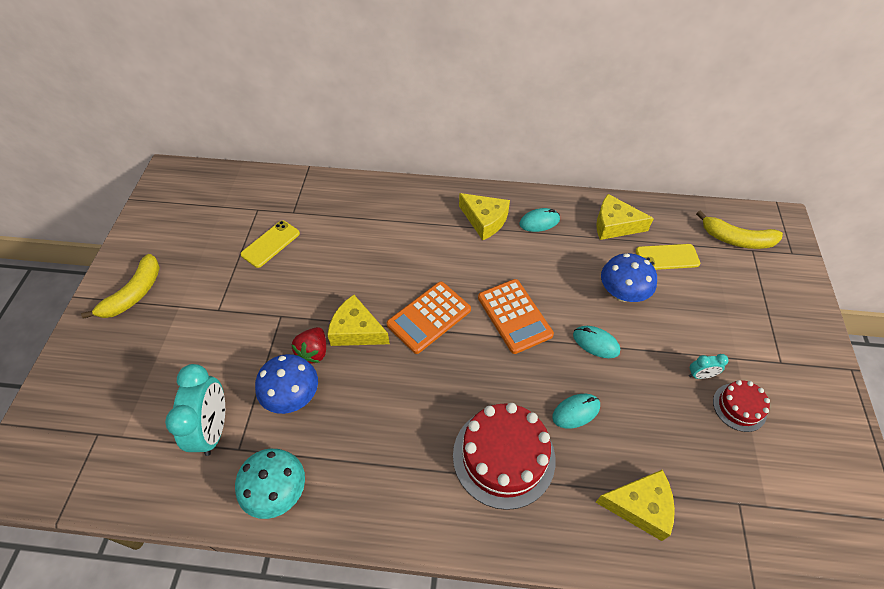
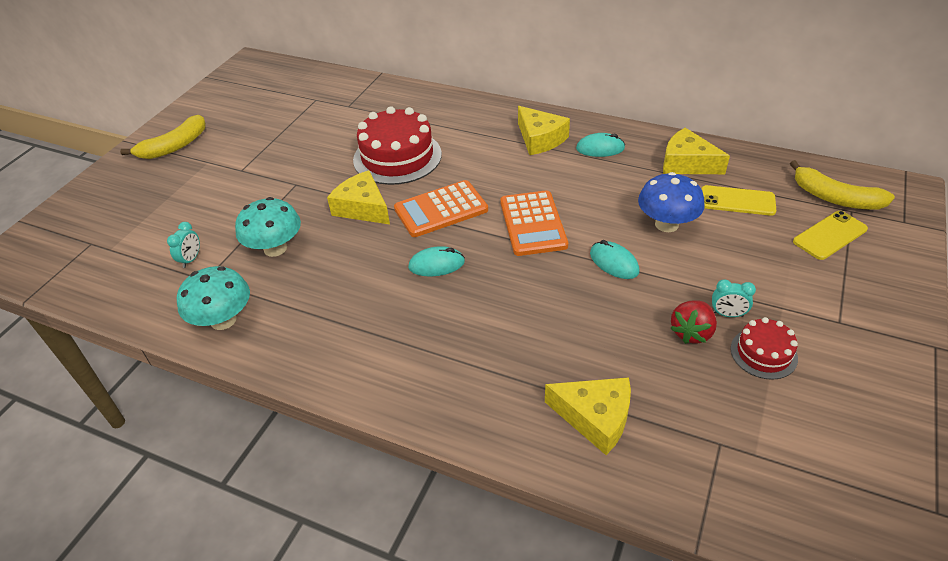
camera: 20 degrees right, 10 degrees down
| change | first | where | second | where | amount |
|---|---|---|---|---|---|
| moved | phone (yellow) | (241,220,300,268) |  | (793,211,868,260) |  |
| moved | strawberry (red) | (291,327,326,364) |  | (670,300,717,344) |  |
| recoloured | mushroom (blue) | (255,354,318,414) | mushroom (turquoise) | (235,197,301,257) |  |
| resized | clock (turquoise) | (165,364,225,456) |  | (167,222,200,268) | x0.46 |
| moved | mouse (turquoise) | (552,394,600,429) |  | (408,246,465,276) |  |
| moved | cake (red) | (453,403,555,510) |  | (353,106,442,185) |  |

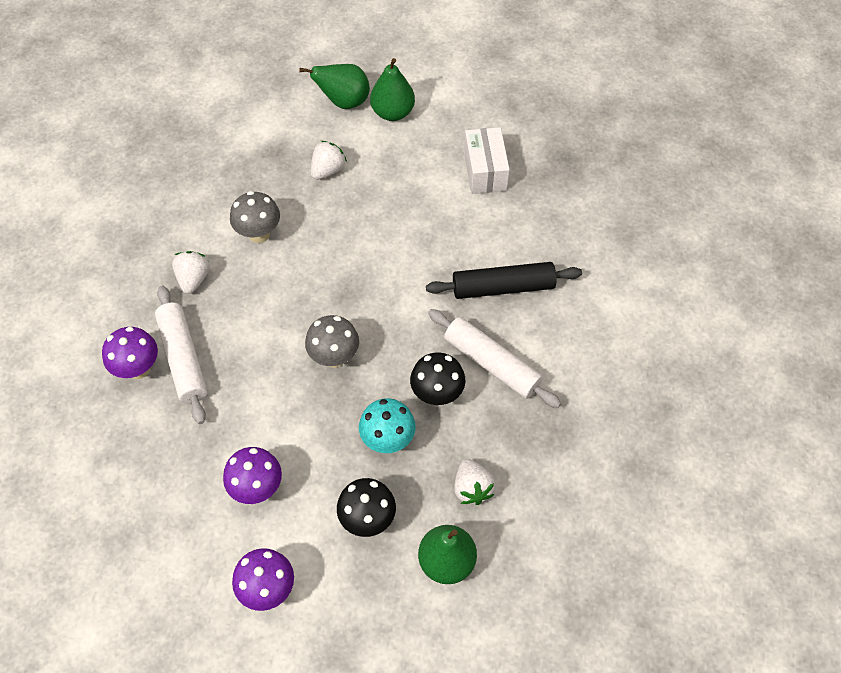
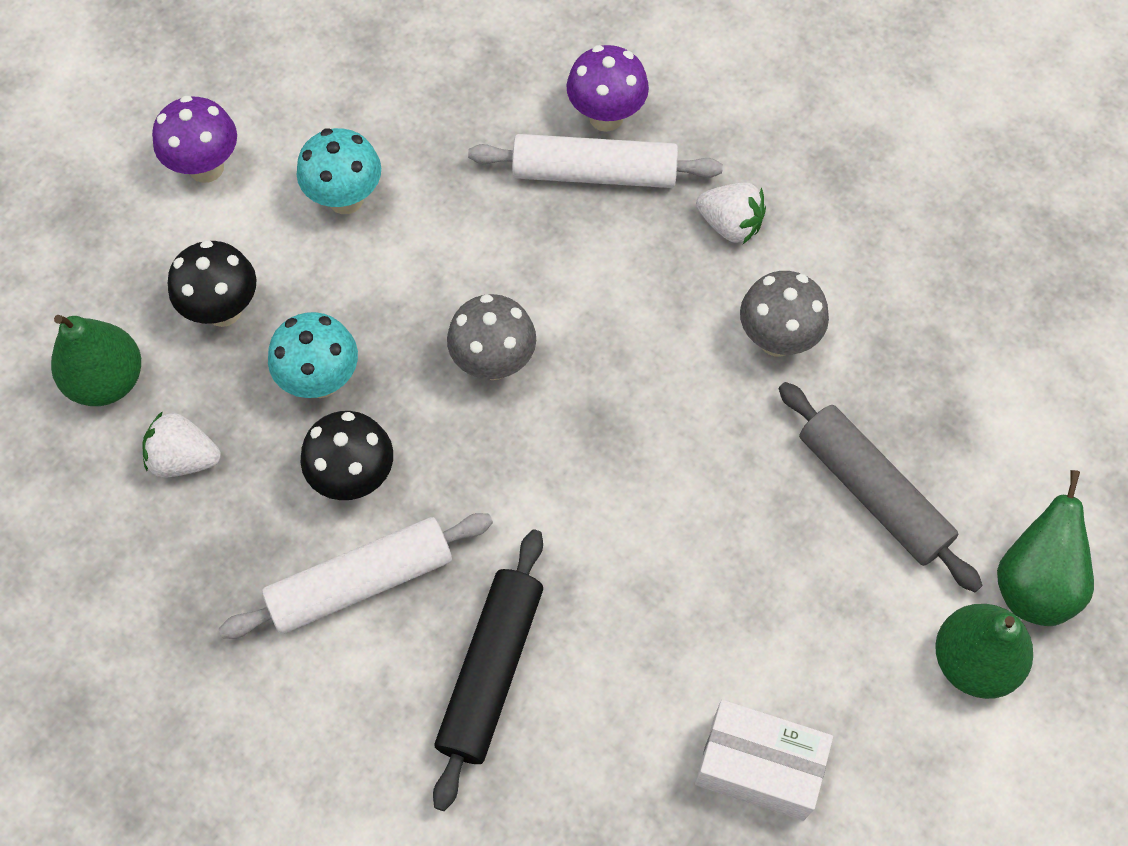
camera: 115 degrees right, 5 degrees up
| change | first | where | second | where | amount |
|---|---|---|---|---|---|
| replaced | strawberry (white) | (311,141,347,180) | rolling pin (grey) | (778,382,983,592) |  |
| recoloured | mushroom (purple) | (223,447,282,504) | mushroom (turquoise) | (297,128,381,214) |  |

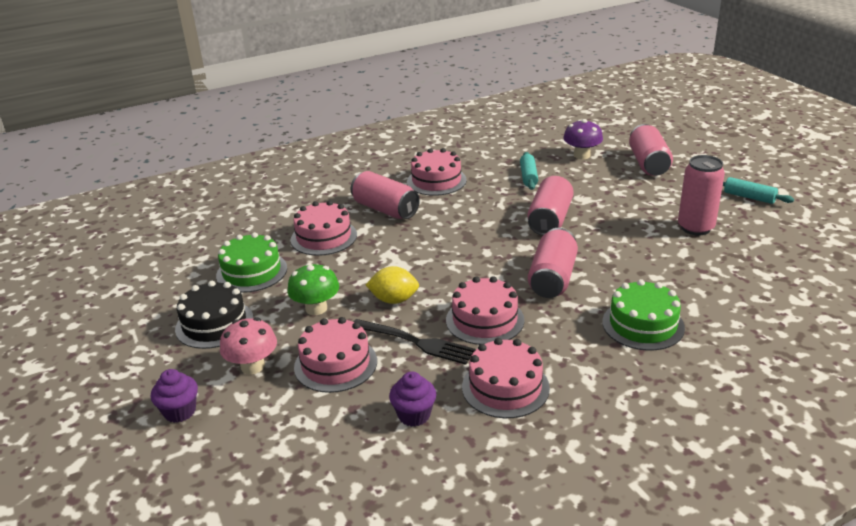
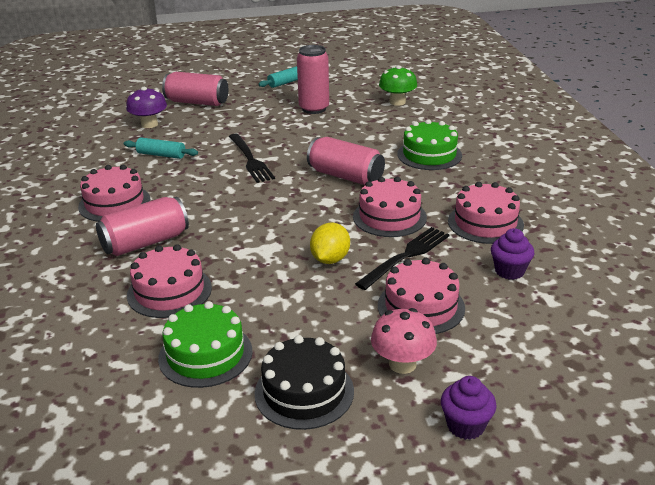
camera: 75 degrees left, 0 degrees up
| change | first | where | second | where | amount |
|---|---|---|---|---|---|
| replaced | can (pink) | (527,176,574,236) | fork (black) | (229,134,275,183) |  |
| moved | mushroom (green) | (288,263,339,315) |  | (379,65,417,106) |  |

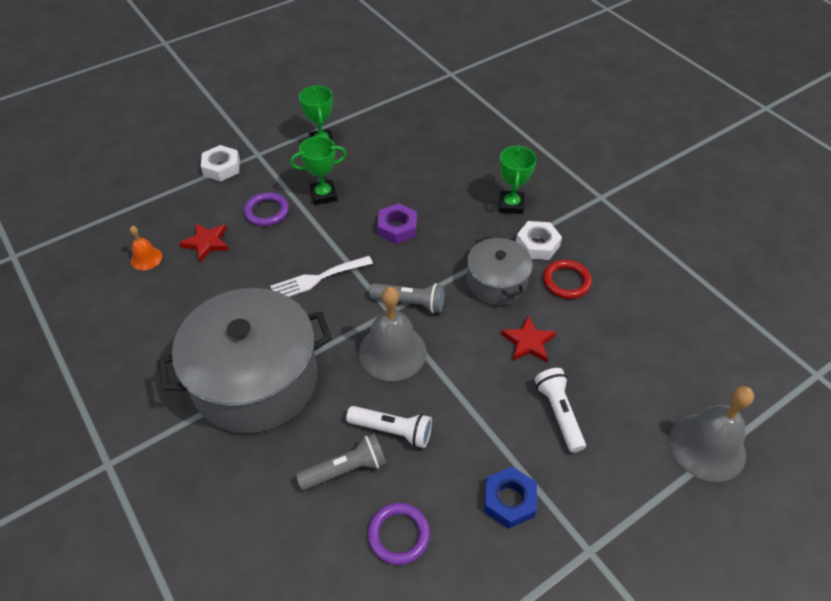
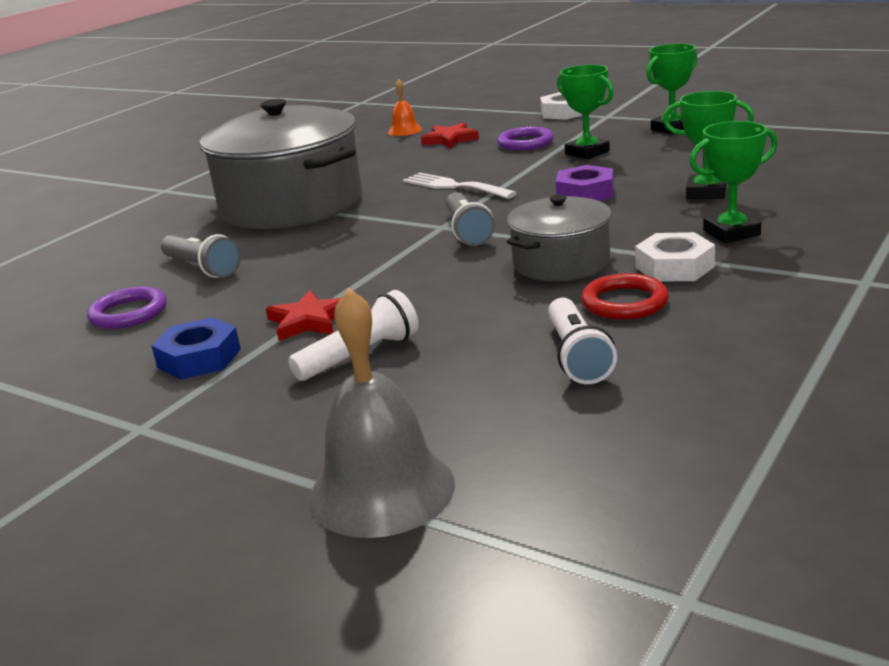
camera: 70 degrees right, 25 degrees down
| change | first | where | second | where | amount |
|---|---|---|---|---|---|
| removed | bell (grey) | (359,287,427,381) |  |  |  |
| moved | star (red) | (501,316,556,363) |  | (266,290,340,341) |  |
| moved | flashlight (white) | (346,406,432,448) |  | (548,298,617,384) |  |
| added |  |  | trophy (green) | (663,91,754,199) |  |

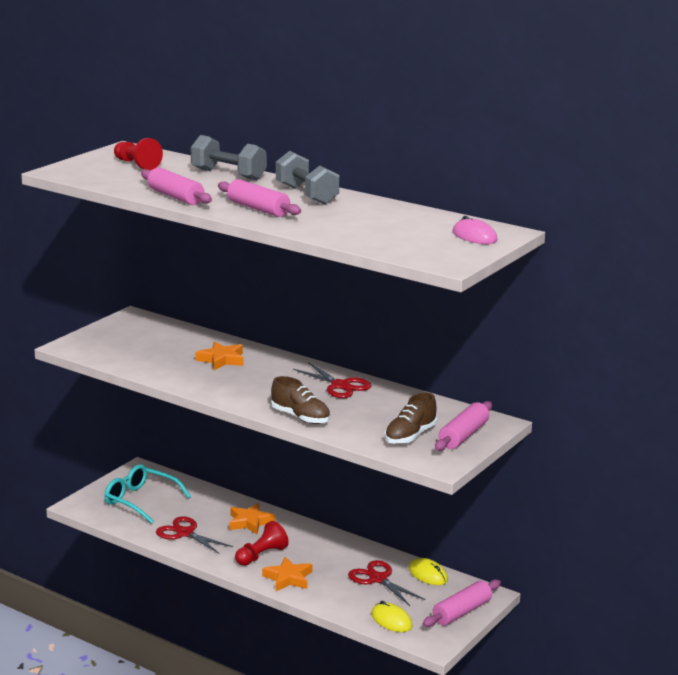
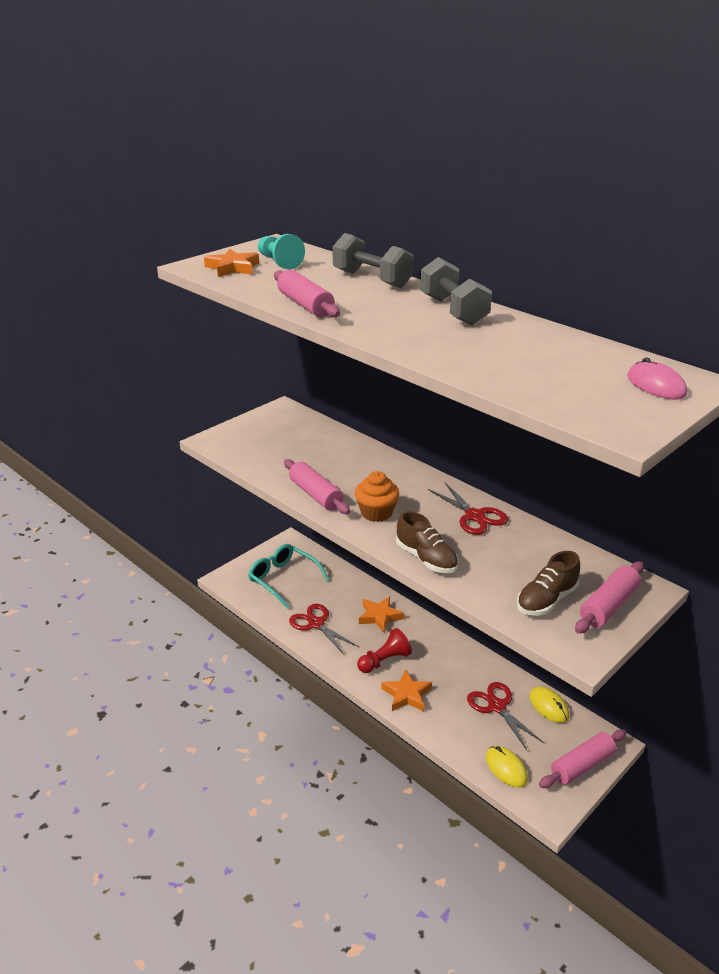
camera: 10 degrees right, 10 degrees up
| change | first | where | second | where | amount |
|---|---|---|---|---|---|
| recoloured | pawn (red) | (114,138,163,170) | pawn (turquoise) | (258,234,305,269) |  |
| moved | rolling pin (pink) | (218,179,301,217) |  | (284,459,350,514) |  |
| moved | star (orange) | (195,341,244,370) |  | (204,249,259,277) |  |
| added |  |  | cupcake (orange) | (355,471,399,522) |  |

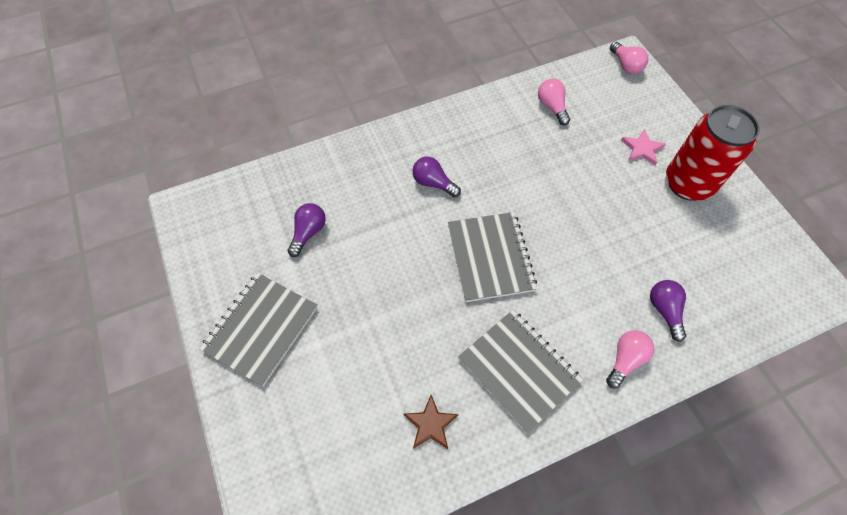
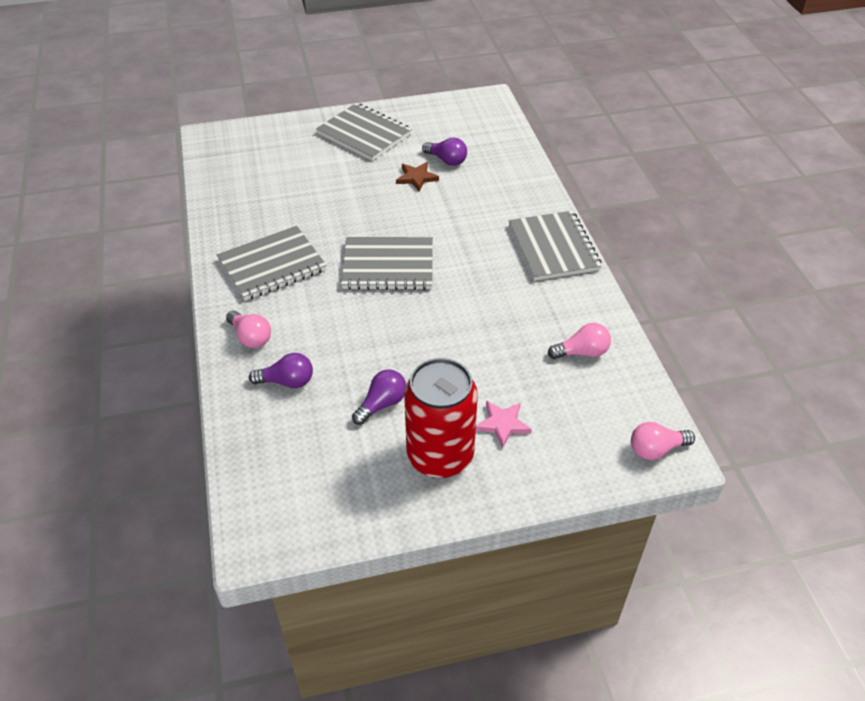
camera: 100 degrees right, 15 degrees down
| change | first | where | second | where | amount |
|---|---|---|---|---|---|
| moved | light bulb (purple) | (412,157,461,197) |  | (352,369,406,425) |  |
| moved | star (brown) | (404,395,458,449) |  | (396,162,439,192) |  |
| added |  |  | notebook (grey) | (509,211,602,281) |  |

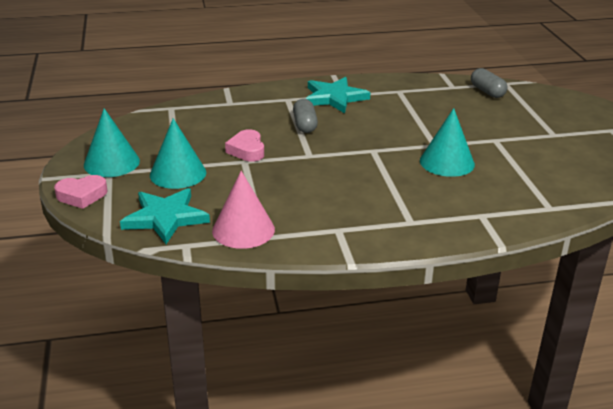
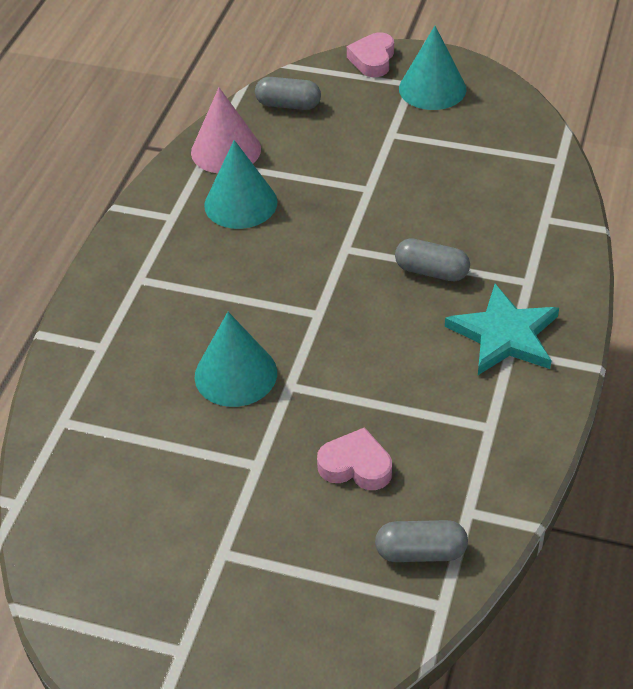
camera: 120 degrees right, 15 degrees up
| change | first | where | second | where | amount |
|---|---|---|---|---|---|
| moved | cone (turquoise) | (150,118,206,189) |  | (204,140,278,229) |  |
| moved | heart (pink) | (225,129,264,162) |  | (317,427,392,490) |  |
| replaced | star (turquoise) | (120,188,210,244) | capsule (grey) | (255,77,321,110) |  |

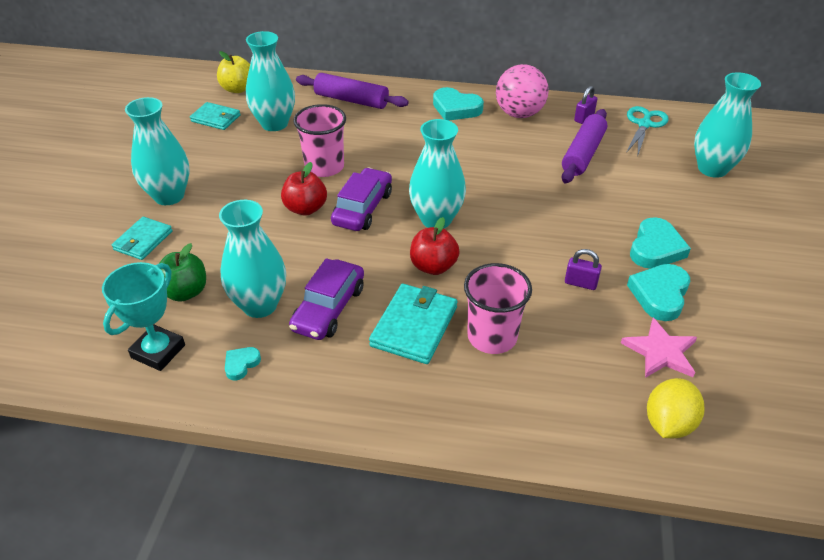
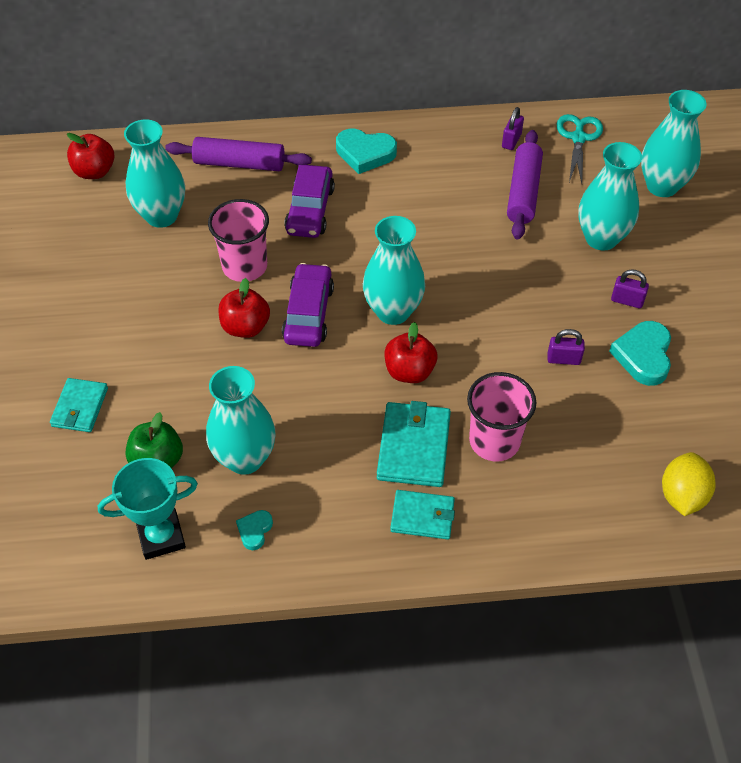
camera: 15 degrees left, 10 degrees up
| change | first | where | second | where | amount |
|---|---|---|---|---|---|
| recoloured | apple (yellow) | (217,51,250,93) | apple (red) | (67,133,114,179) |  |
| removed | ball (pink) | (496,64,549,118) |  |  |  |
| moved | vase (turquoise) | (125,97,190,205) |  | (579,142,642,251) |  |
| moved | wallet (turquoise) | (190,102,241,130) |  | (391,490,455,539) |  |
| replaced | heart (turquoise) | (630,217,691,269) | padlock (purple) | (611,269,649,308) |  |
| moved | car (purple) | (289,258,364,340) |  | (284,165,335,238) |  |
| turned | trophy (turquoise) | (102,262,185,371) |  | (98,458,198,560) | 60 degrees clockwise |
| removed | star (pink) | (621,318,697,378) |  |  |  |

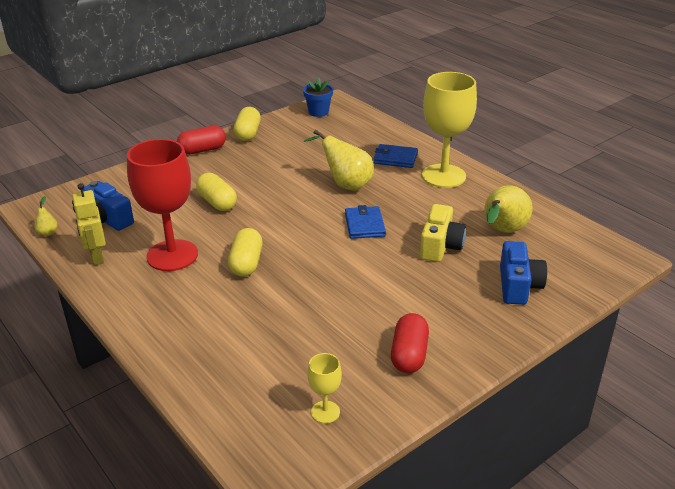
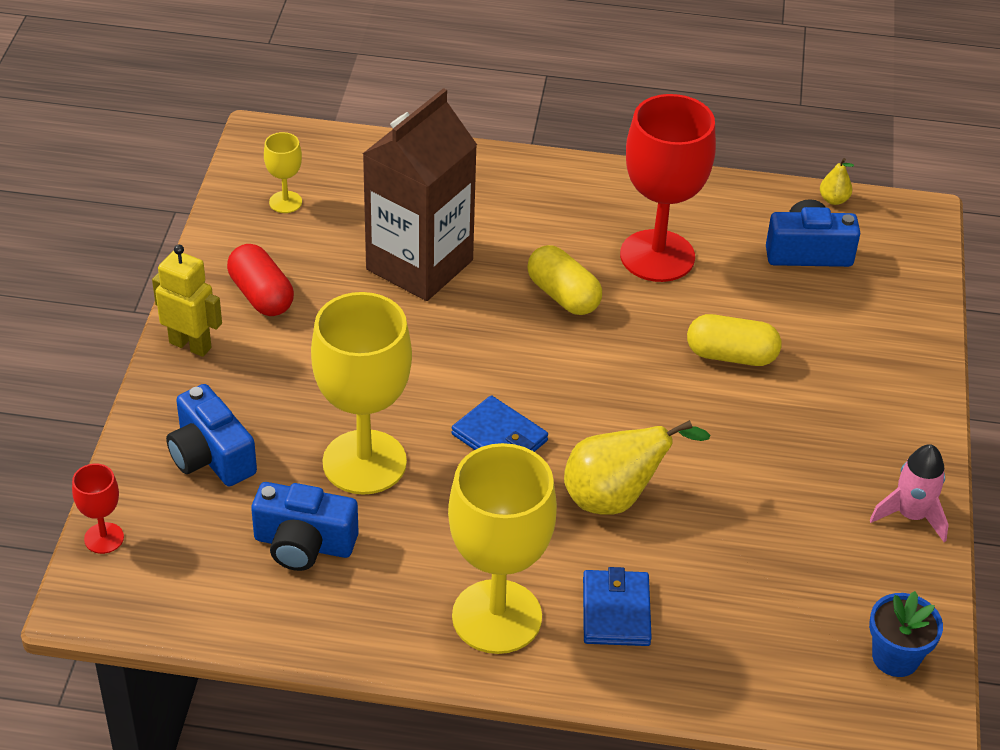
camera: 135 degrees right, 10 degrees up
| change | first | where | second | where | amount |
|---|---|---|---|---|---|
| replaced | capsule (yellow) | (234,107,261,141) | rocket (pink) | (870,444,949,542) |  |
| removed | capsule (red) | (177,126,226,155) |  |  |  |
| turned | wallet (blue) | (373,144,418,168) |  | (583,567,652,646) | 60 degrees counterclockwise |
| moved | robot (yellow) | (72,183,106,265) |  | (152,244,222,357) |  |
| replaced | pear (yellow) | (484,185,532,233) | camera (blue) | (251,482,359,571) |  |
| replaced | camera (yellow) | (420,204,466,262) | goblet (yellow) | (311,292,412,495) |  |
| added |  |  | carton (brown) | (363,88,477,301) |  |
| added |  |  | goblet (red) | (72,464,124,554) |  |

